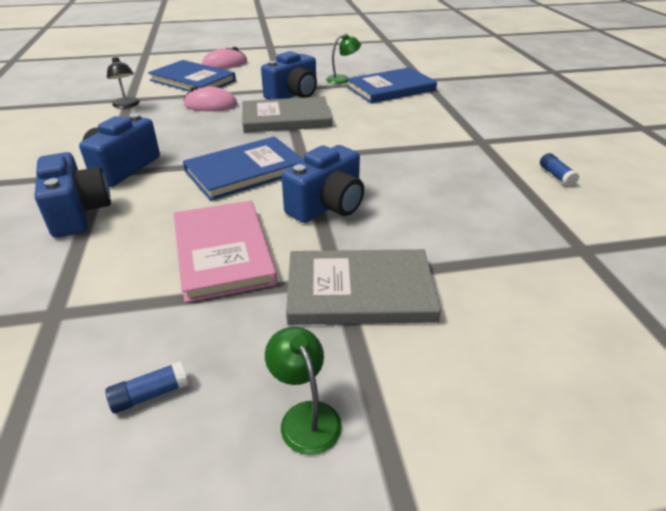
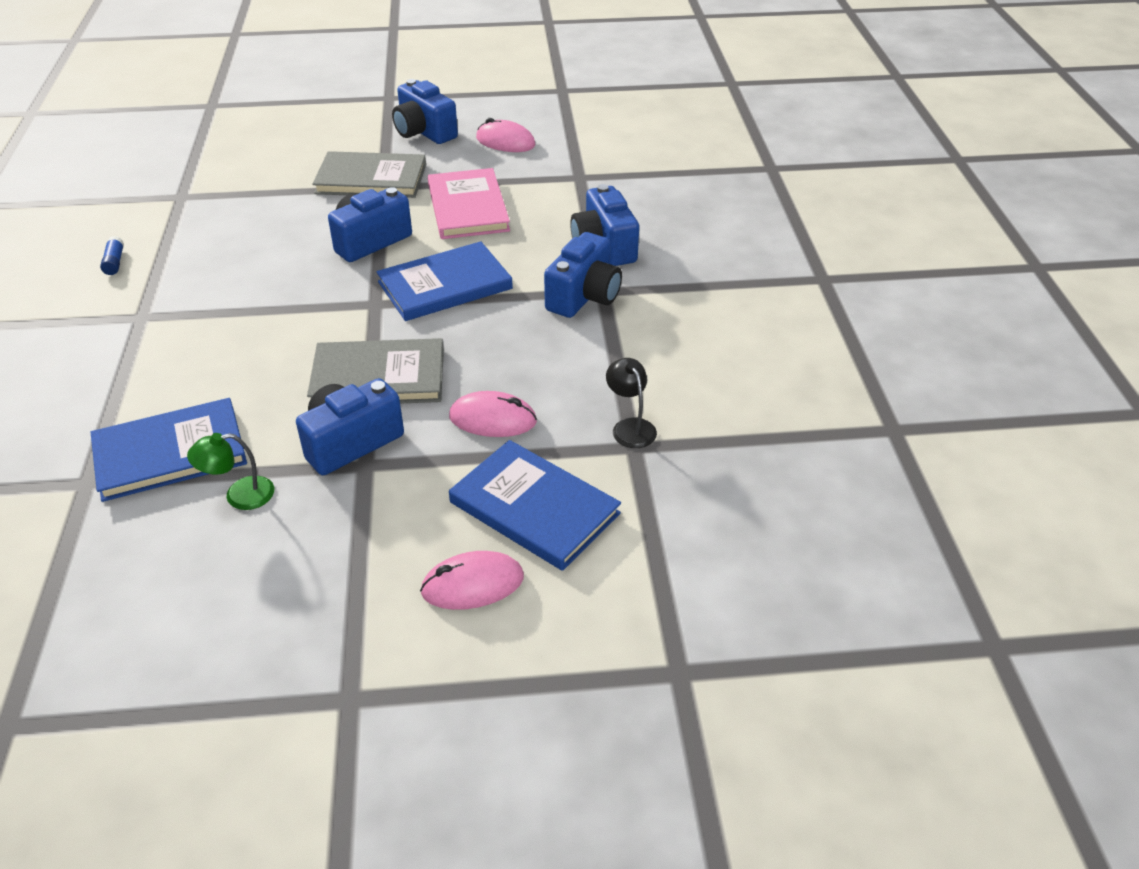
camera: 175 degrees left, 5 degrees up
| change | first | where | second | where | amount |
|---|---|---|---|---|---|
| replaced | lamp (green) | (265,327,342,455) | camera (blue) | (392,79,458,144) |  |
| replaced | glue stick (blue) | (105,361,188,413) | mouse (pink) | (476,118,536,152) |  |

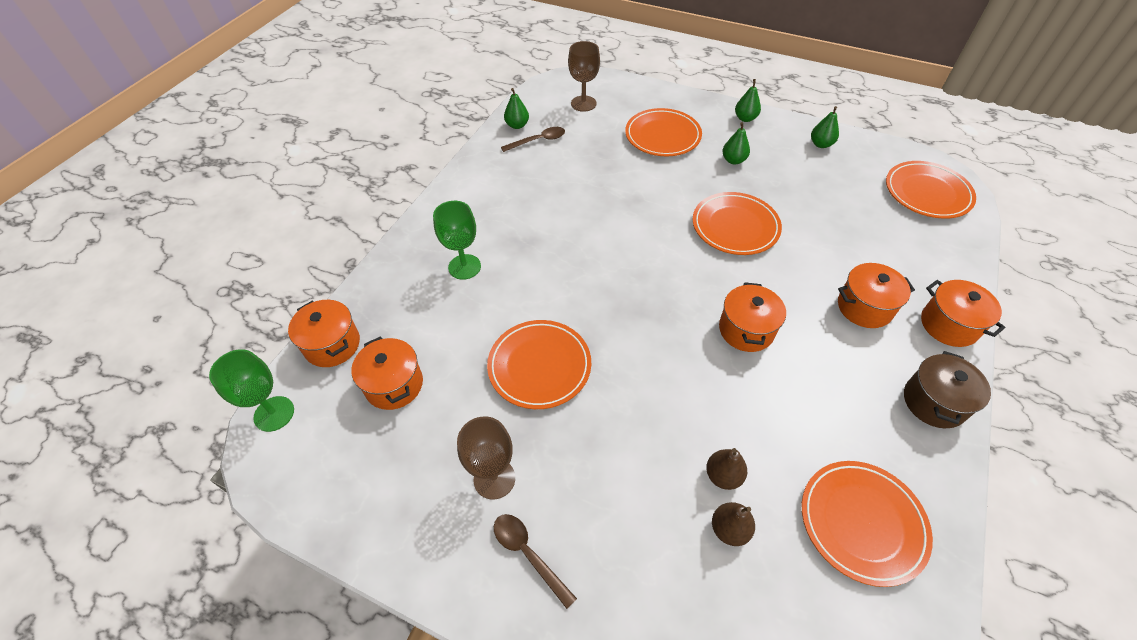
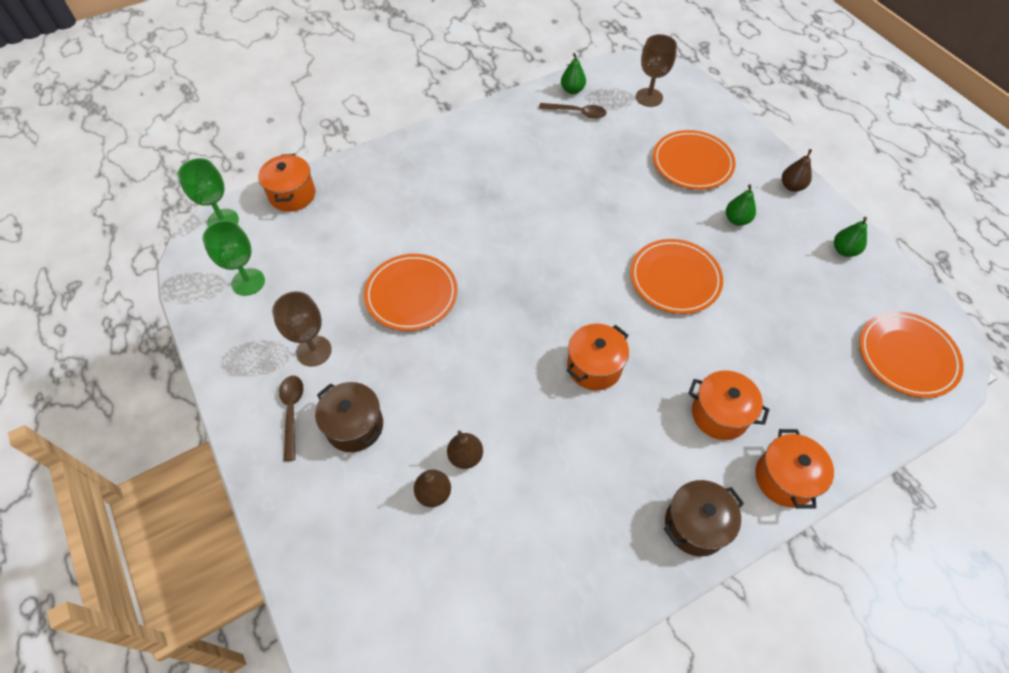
camera: 35 degrees right, 5 degrees up
| change | first | where | second | where | amount |
|---|---|---|---|---|---|
| recoloured | pear (green) | (735,79,761,122) | pear (brown) | (782,149,812,192) |  |
| moved | goblet (green) | (433,201,481,280) |  | (202,220,265,296) |  |
| removed | pot (orange) | (351,336,423,410) |  |  |  |
| removed | plate (orange) | (802,461,933,587) |  |  |  |
| added |  |  | pot (brown) | (315,382,383,452) |  |

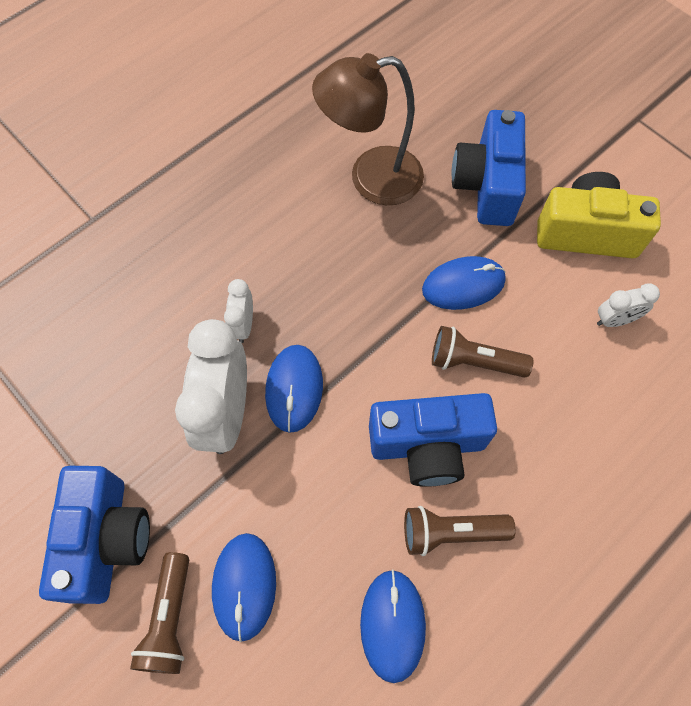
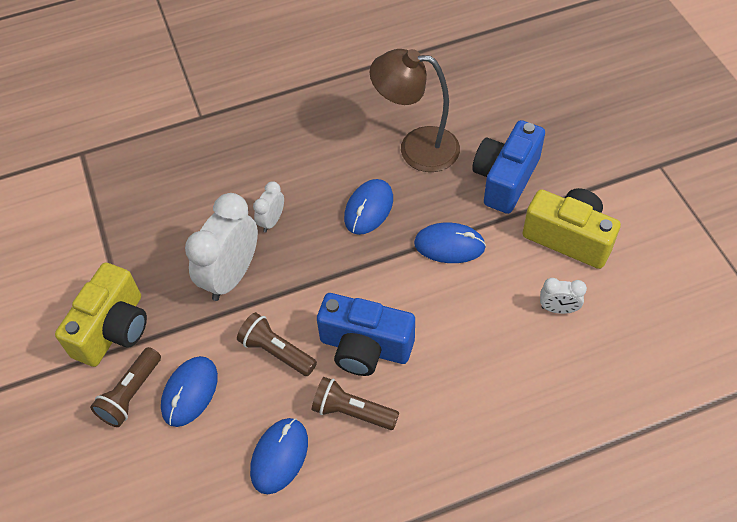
camera: 25 degrees right, 10 degrees down
| change | first | where | second | where | amount |
|---|---|---|---|---|---|
| moved | flashlight (brown) | (432,326,534,378) |  | (237,312,317,376) |  |
| moved | mouse (blue) | (265,345,323,433) |  | (344,179,393,235) |  |
| recoloured | camera (blue) | (39,466,150,604) | camera (yellow) | (55,262,147,367) |  |

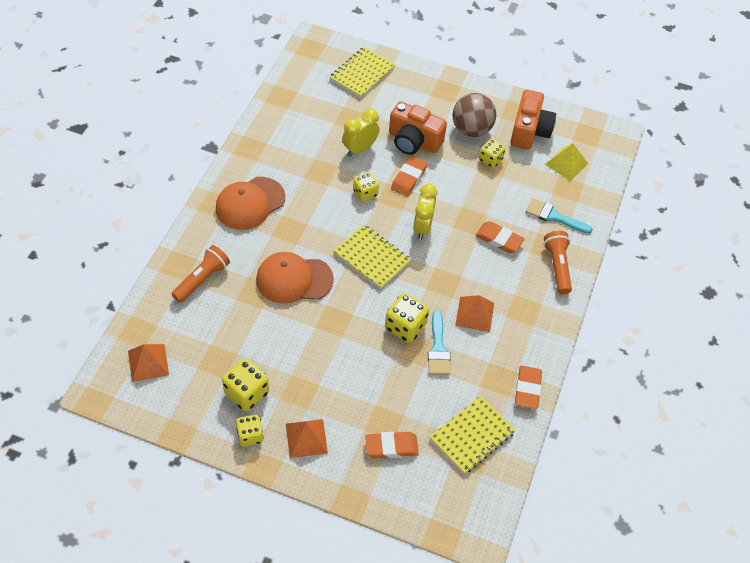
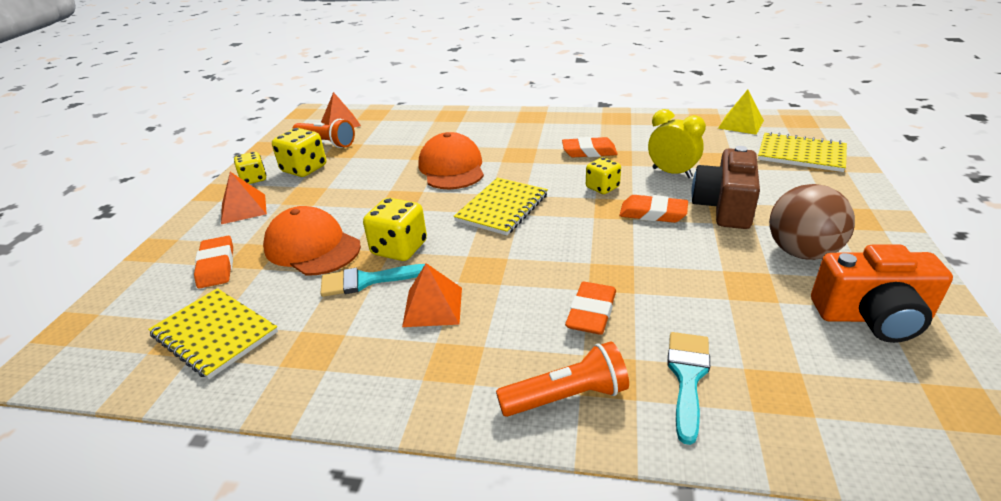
camera: 85 degrees right, 20 degrees down
| change | first | where | second | where | amount |
|---|---|---|---|---|---|
| recoloured | camera (orange) | (389,101,447,155) | camera (brown) | (692,146,760,229) |  |
| removed | dice (yellow) | (479,139,505,168) |  |  |  |
| moved | pyramid (yellow) | (545,143,588,181) |  | (718,90,764,135) |  |
| moved | cap (orange) | (216,177,285,230) |  | (263,206,361,275) |  |
| removed | clock (yellow) | (413,184,438,240) |  |  |  |
| moved | flashlight (orange) | (172,245,230,303) |  | (292,119,355,148) |  |
| moved | eraser (orange) | (515,366,542,409) |  | (562,137,618,157) |  |

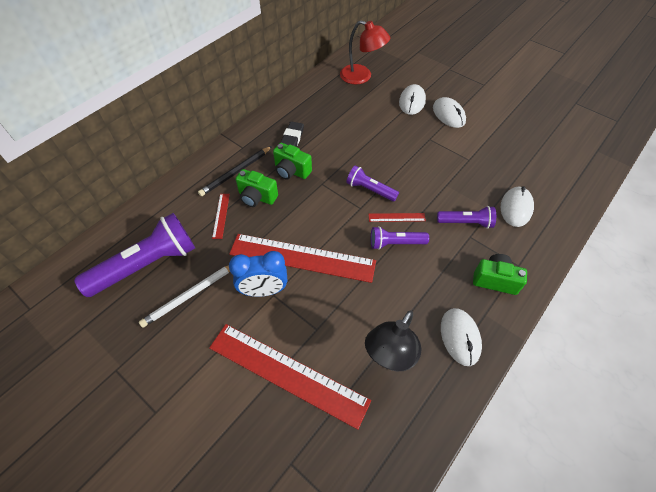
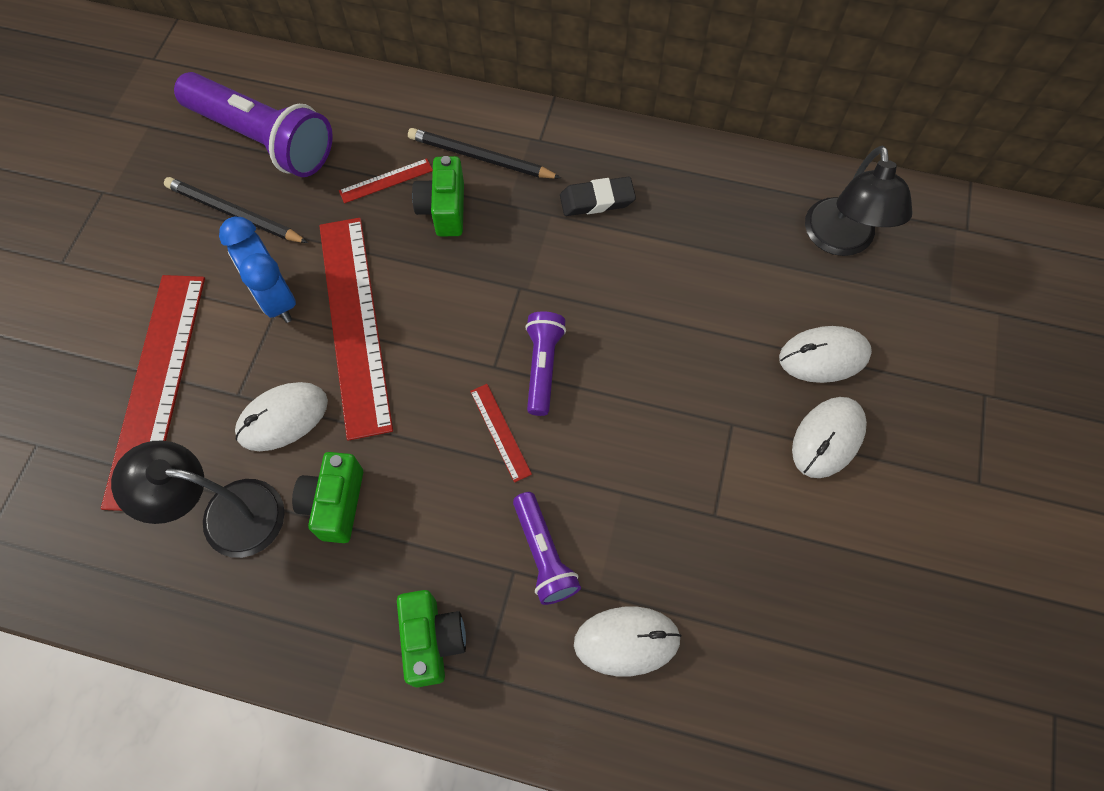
camera: 65 degrees right, 10 degrees up
| change | first | where | second | where | amount |
|---|---|---|---|---|---|
| recoloured | lamp (red) | (340,20,390,84) | lamp (black) | (805,146,913,256) |  |
| moved | camera (green) | (273,143,312,179) |  | (292,452,363,543) |  |
| removed | flashlight (purple) | (371,226,429,250) |  |  |  |
| recoloured | pencil (white) | (139,265,230,328) | pencil (black) | (164,177,308,243) |  |
| moved | mouse (white) | (441,308,482,366) |  | (235,382,328,451) |  |

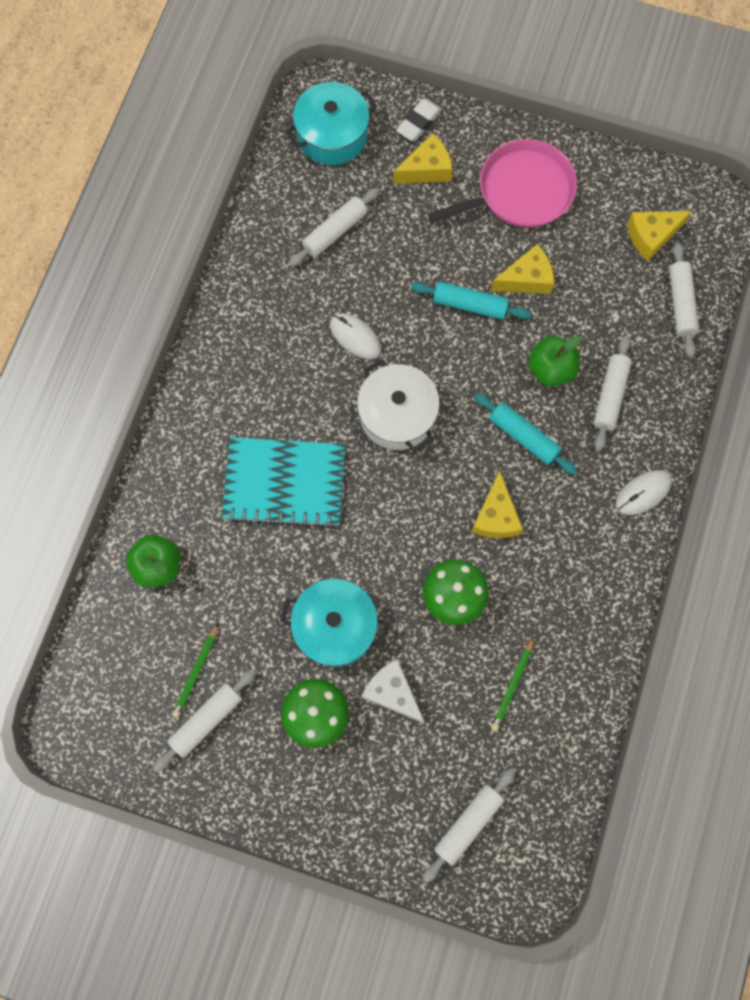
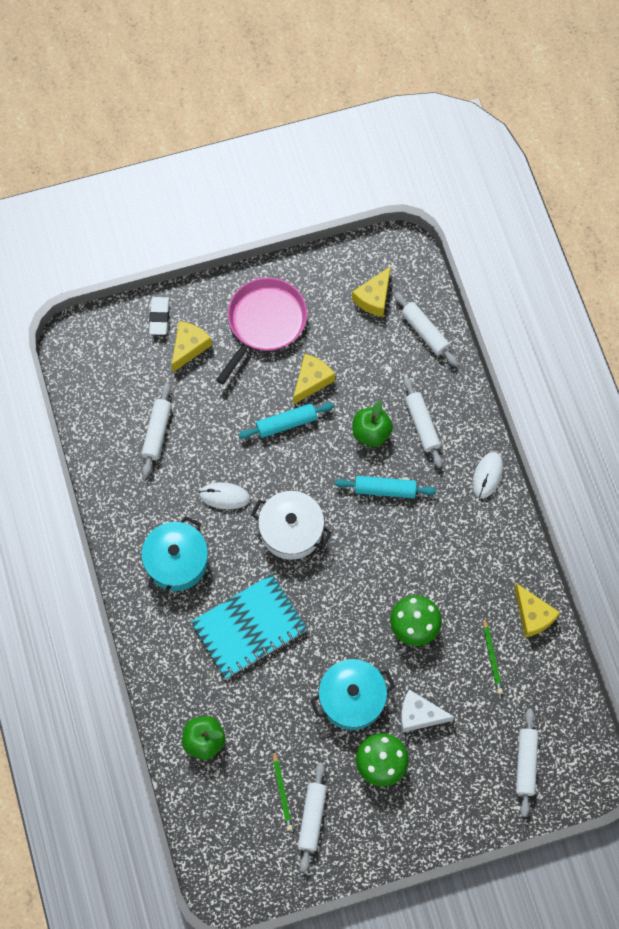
camera: 35 degrees left, 5 degrees down
| change | first | where | second | where | amount |
|---|---|---|---|---|---|
| moved | pot (turquoise) | (285,82,377,165) |  | (141,516,208,594) |  |
| moved | cheese (yellow) | (471,470,523,538) |  | (514,584,560,637) |  |

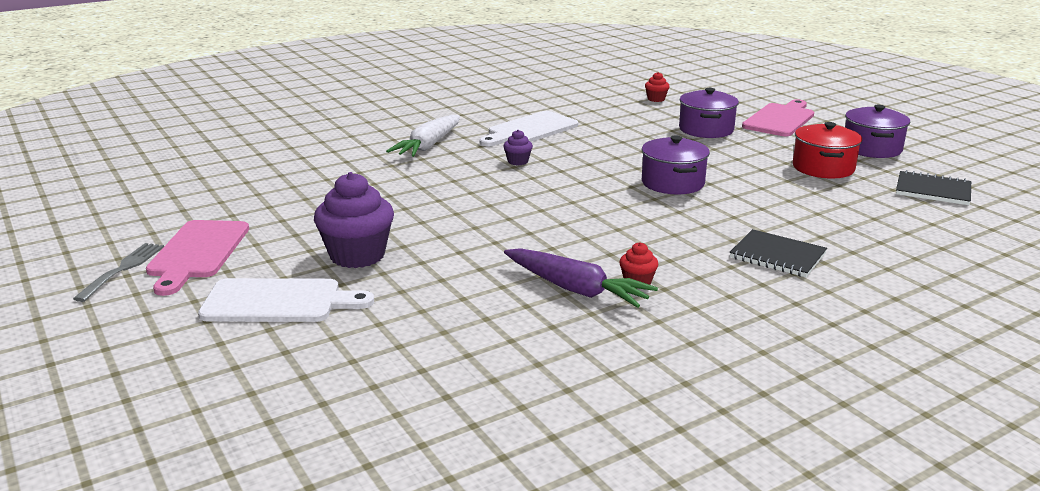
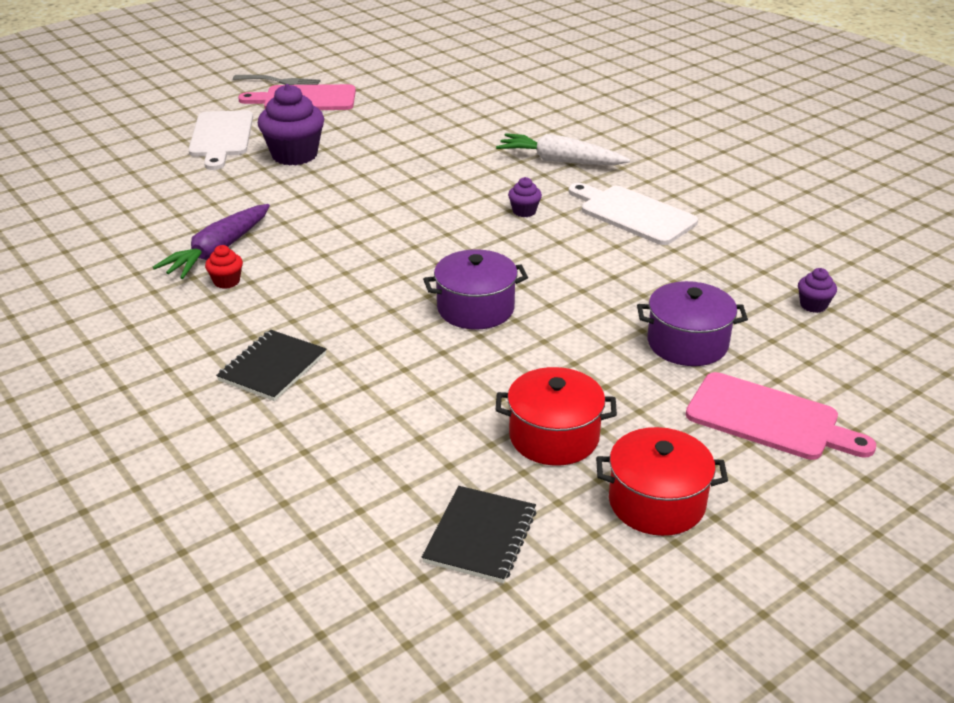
camera: 85 degrees right, 10 degrees up
| change | first | where | second | where | amount |
|---|---|---|---|---|---|
| recoloured | cupcake (red) | (645,72,670,102) | cupcake (purple) | (798,268,837,313) |  |
| recoloured | pot (purple) | (845,105,910,158) | pot (red) | (596,427,728,536) |  |

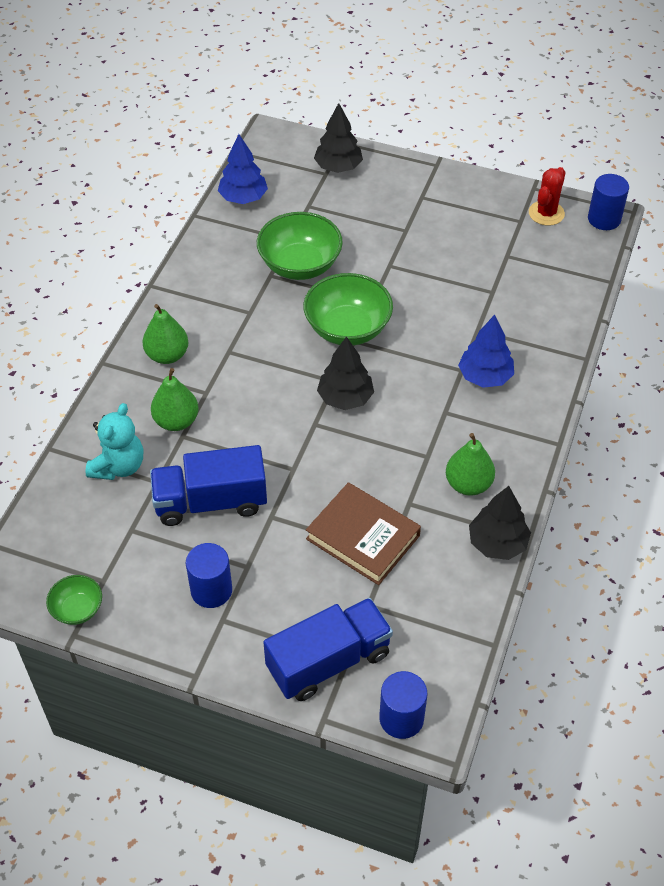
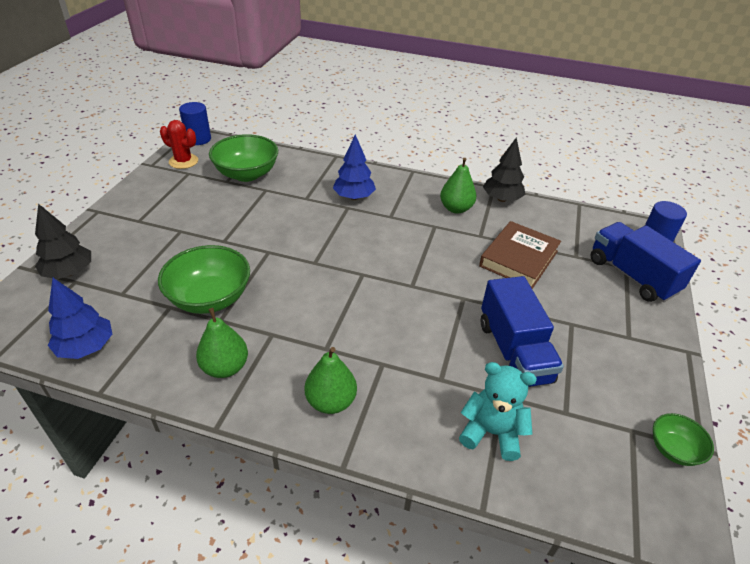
camera: 95 degrees left, 10 degrees down
| change | first | where | second | where | amount |
|---|---|---|---|---|---|
| moved | bowl (green) | (303,273,393,346) |  | (209,134,278,182) |  |
| removed | tree (black) | (317,336,374,410) |  |  |  |
| moved | pear (green) | (151,368,199,431) |  | (196,308,248,378) |  |
| removed | cylinder (blue) | (186,543,232,608) |  |  |  |

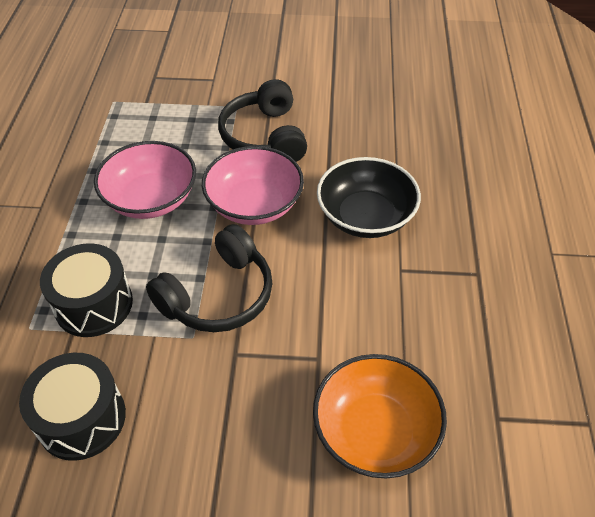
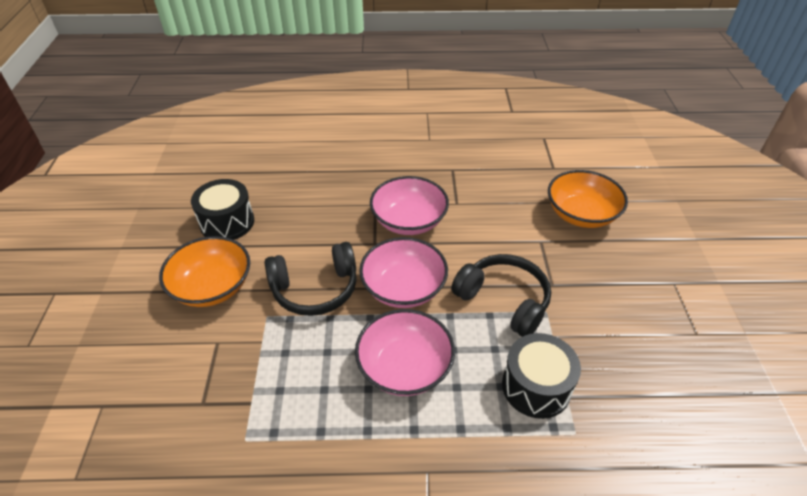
camera: 95 degrees left, 5 degrees down
| change | first | where | second | where | amount |
|---|---|---|---|---|---|
| recoloured | bowl (black) | (317,157,421,238) | bowl (pink) | (370,176,449,235) |  |
| moved | drum (black) | (19,353,126,461) |  | (191,179,254,240) |  |
| added |  |  | bowl (orange) | (159,236,250,307) |  |

